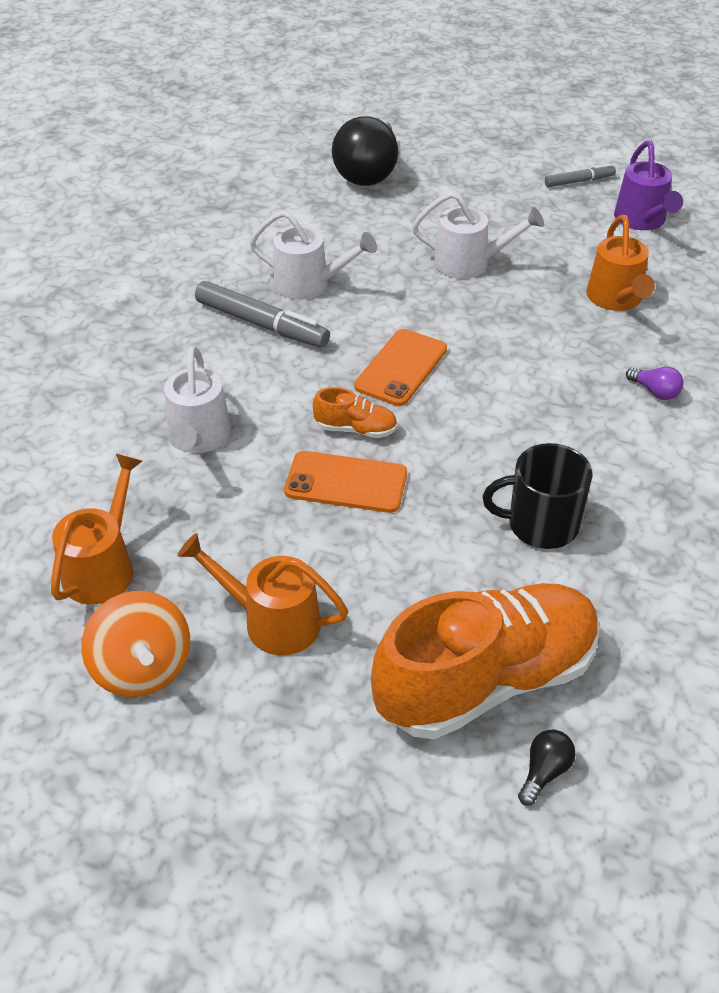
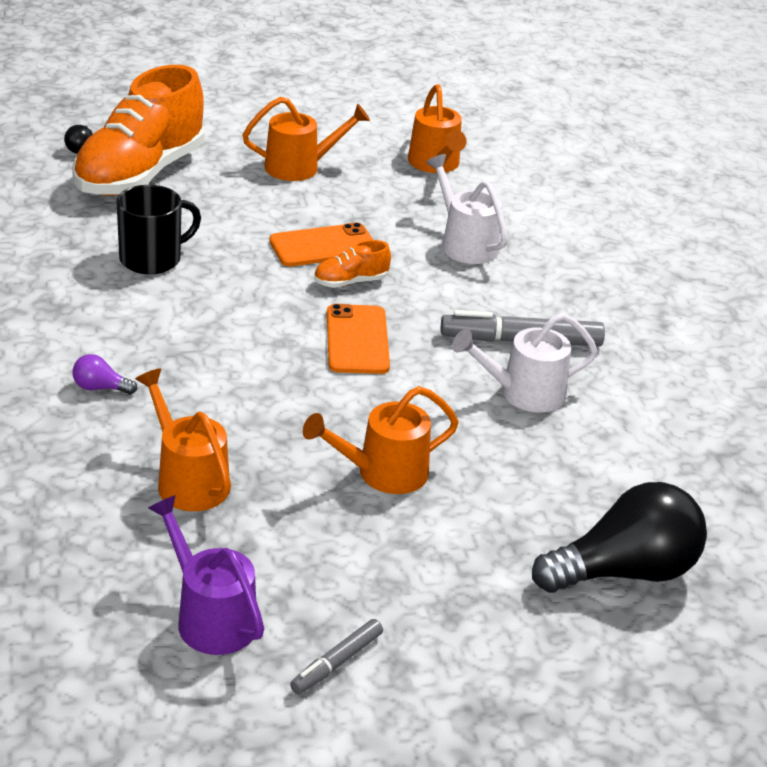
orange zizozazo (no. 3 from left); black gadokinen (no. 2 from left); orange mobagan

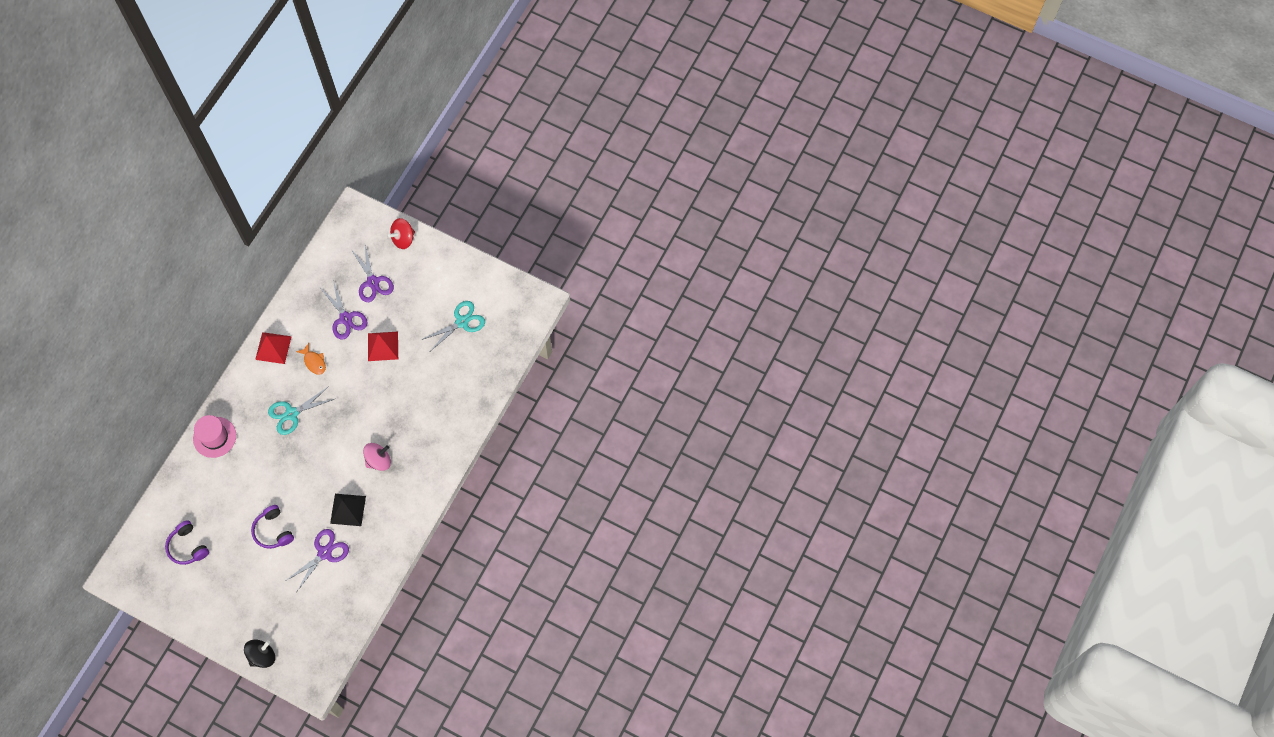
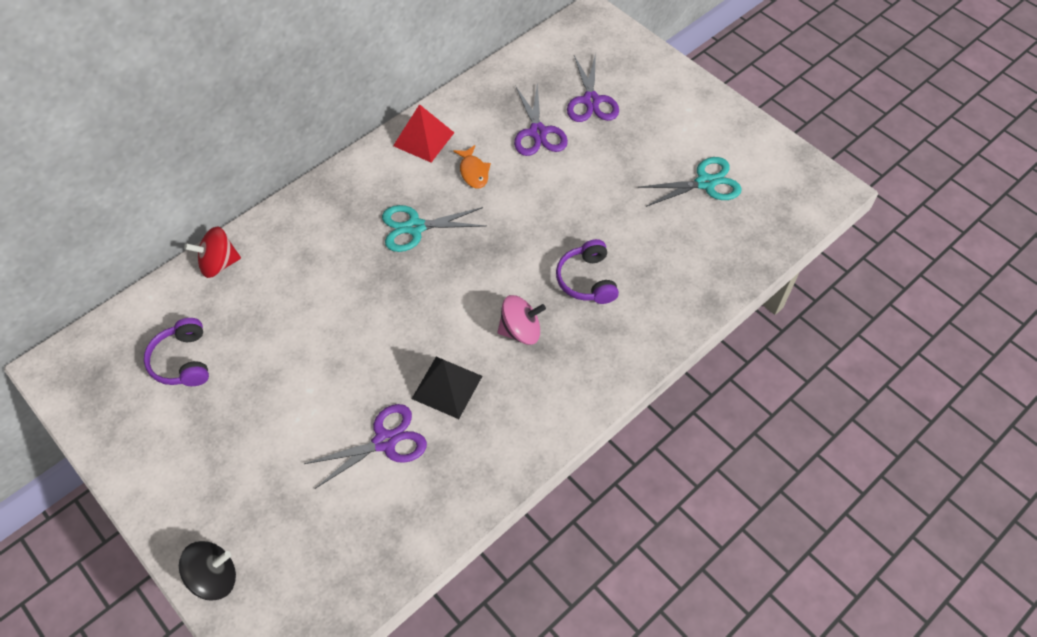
red mobagan; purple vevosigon (no. 2 from left); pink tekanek; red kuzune (no. 2 from left in the first image)

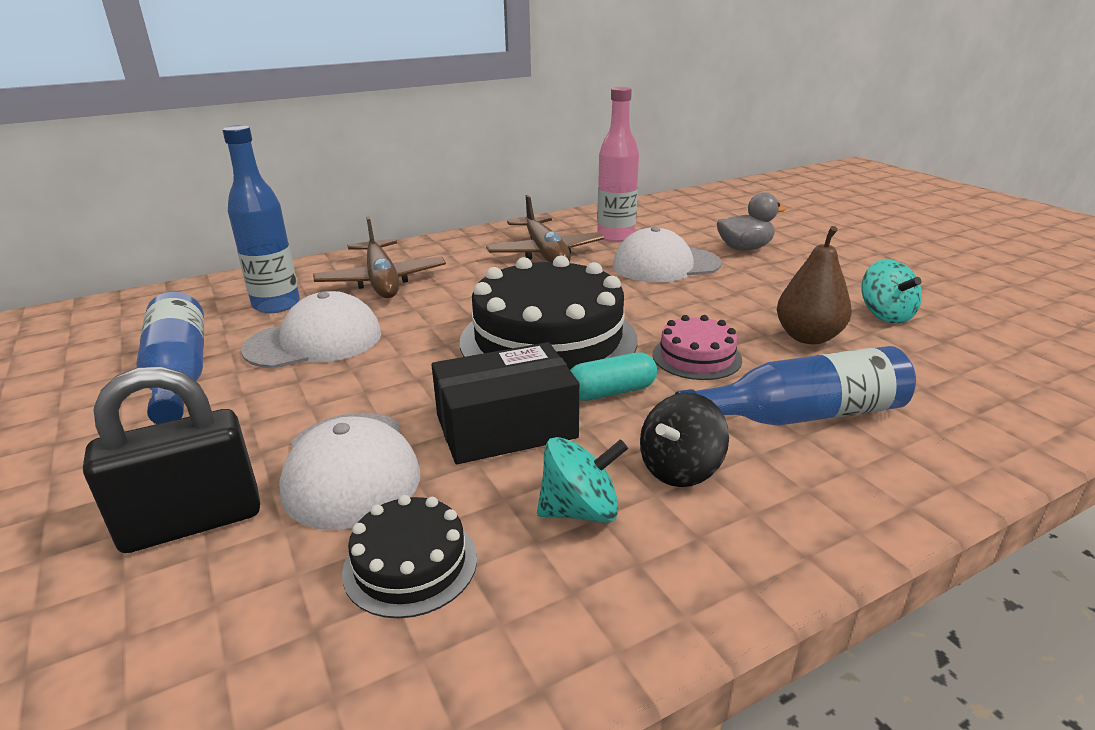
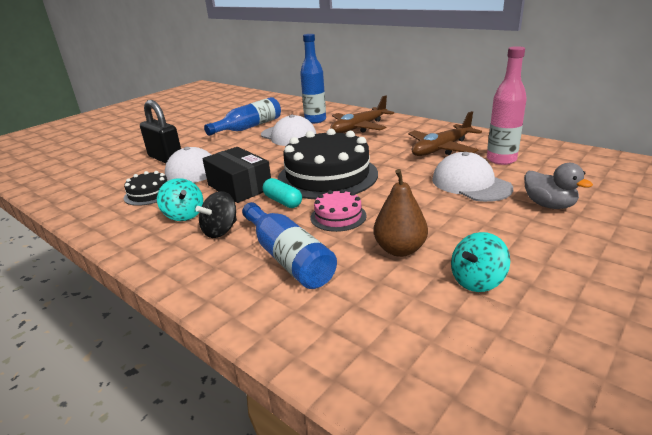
black mobagan

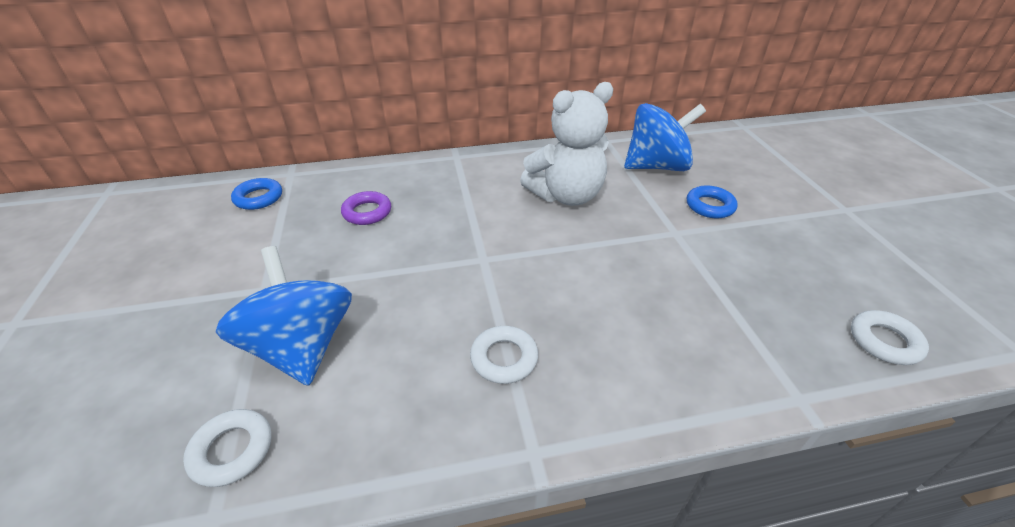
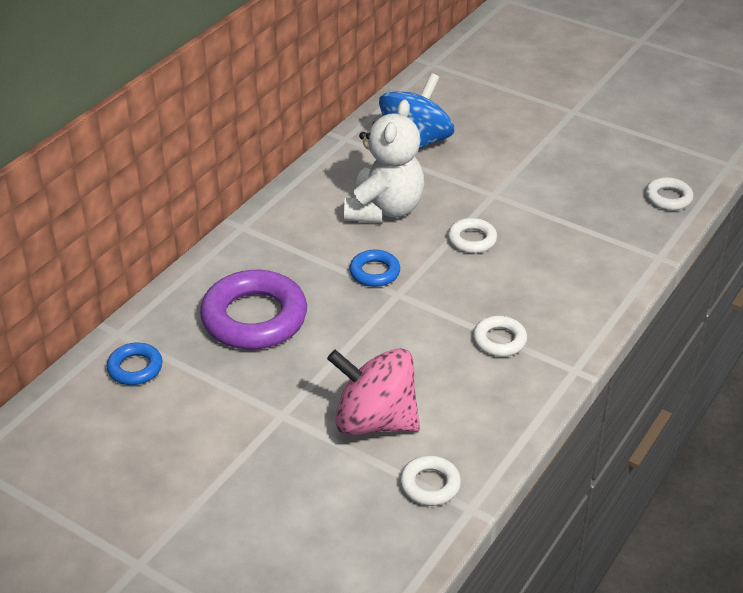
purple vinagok; pink mobagan; blue vinagok (no. 2 from left); white vinagok (no. 2 from left)

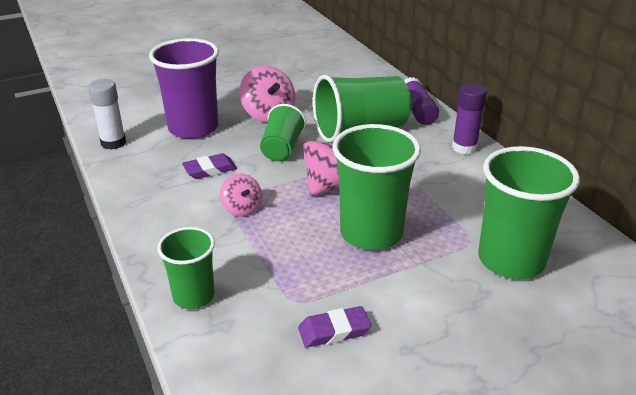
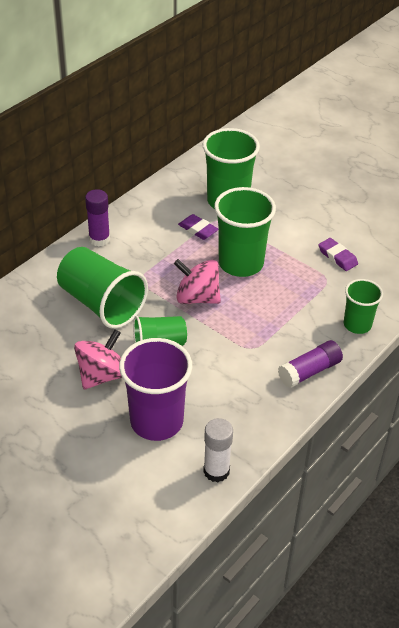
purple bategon (no. 1 from left); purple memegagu (no. 2 from left); pink mobagan (no. 1 from left in the first image)

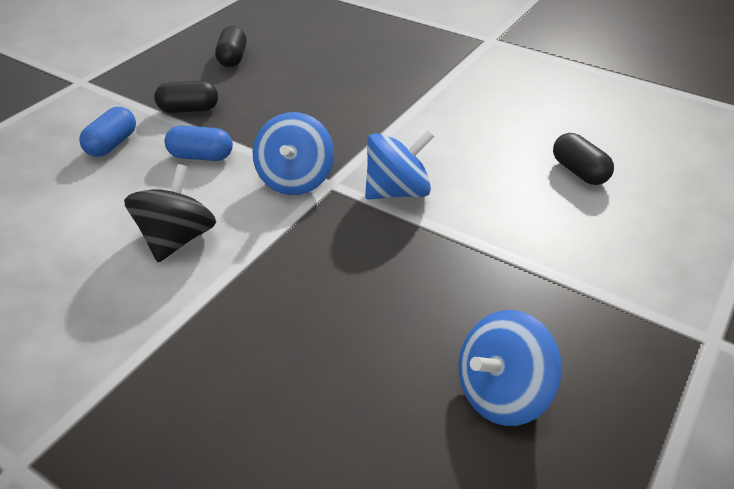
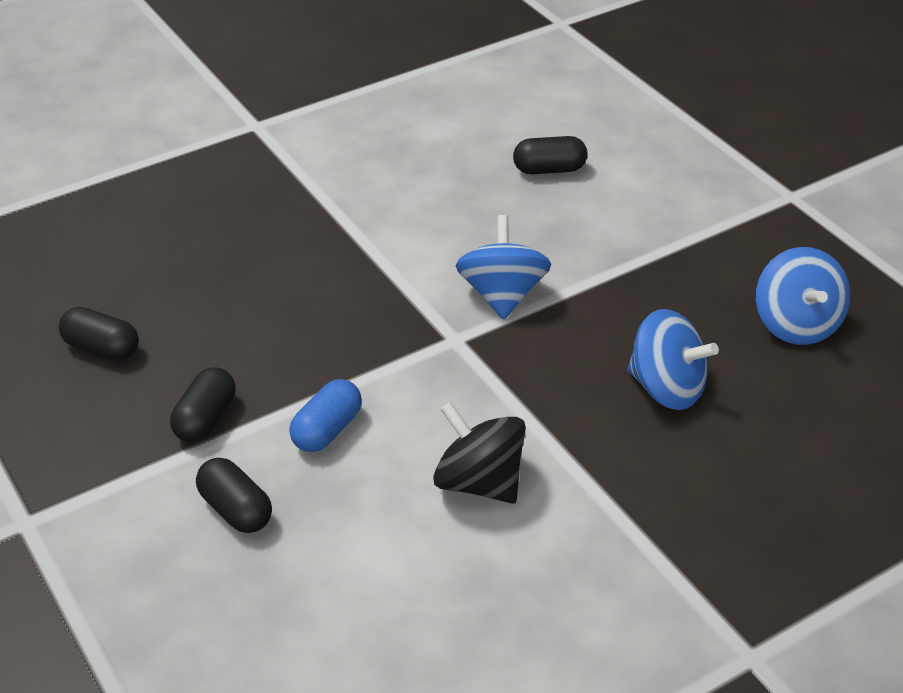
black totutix (no. 3 from left); blue mobagan (no. 2 from left)

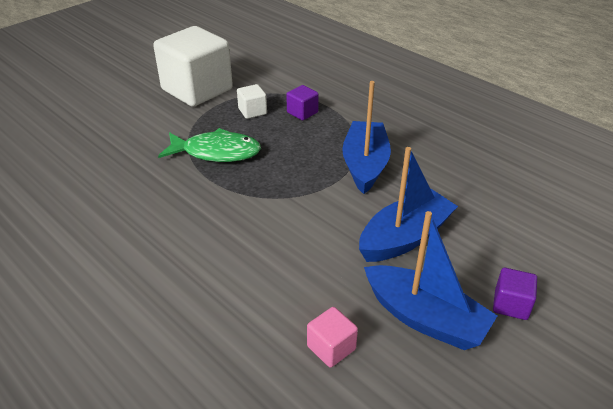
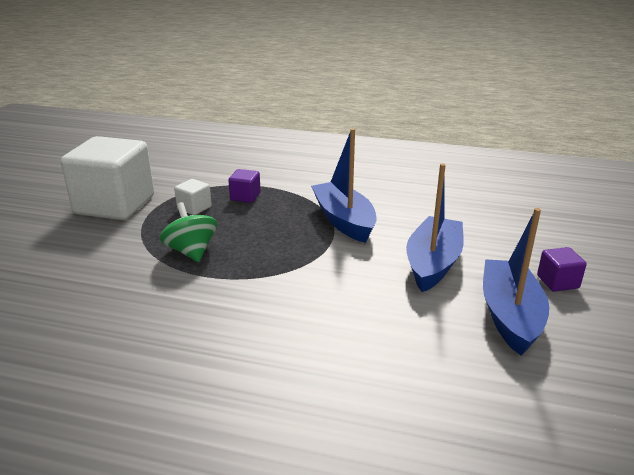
green mobagan; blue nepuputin (no. 3 from left); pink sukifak

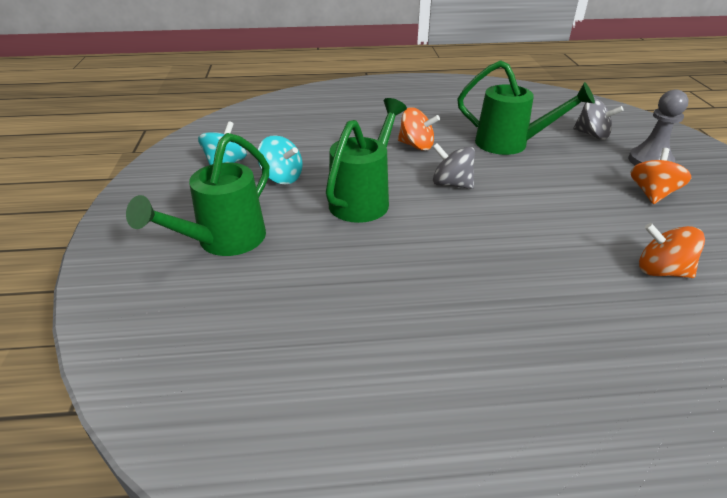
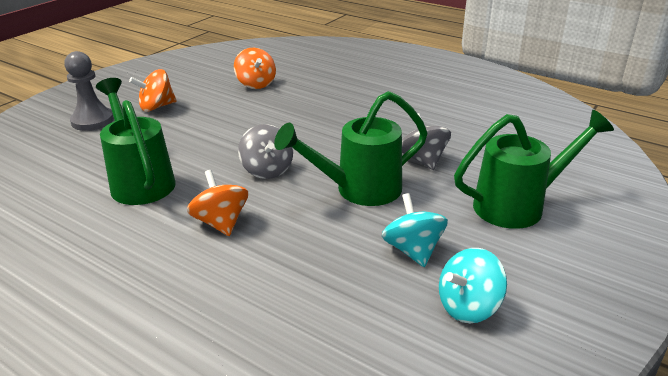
grey mobagan (no. 2 from left)

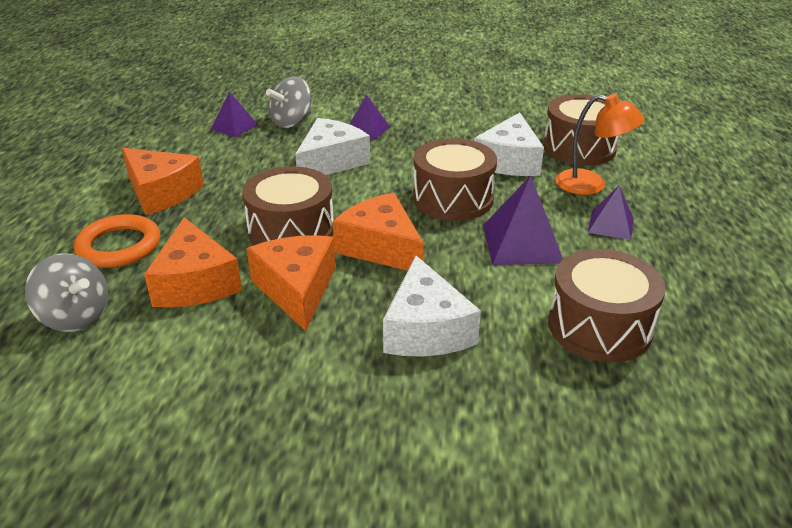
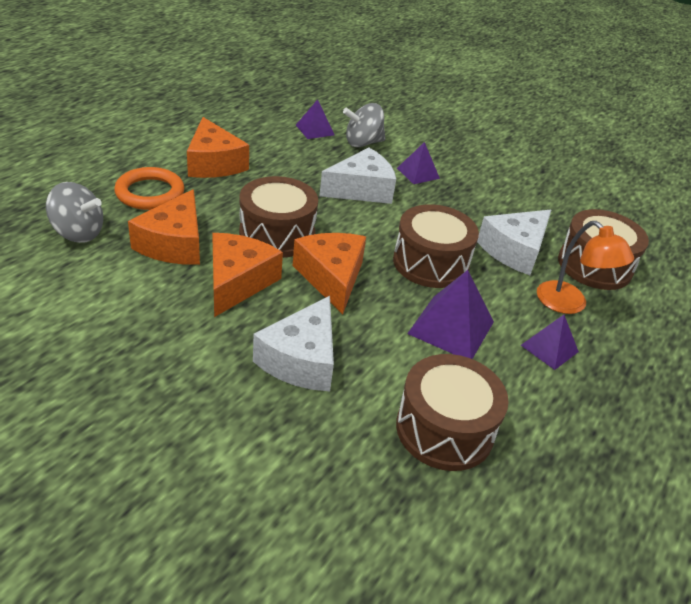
grey mobagan (no. 1 from left)

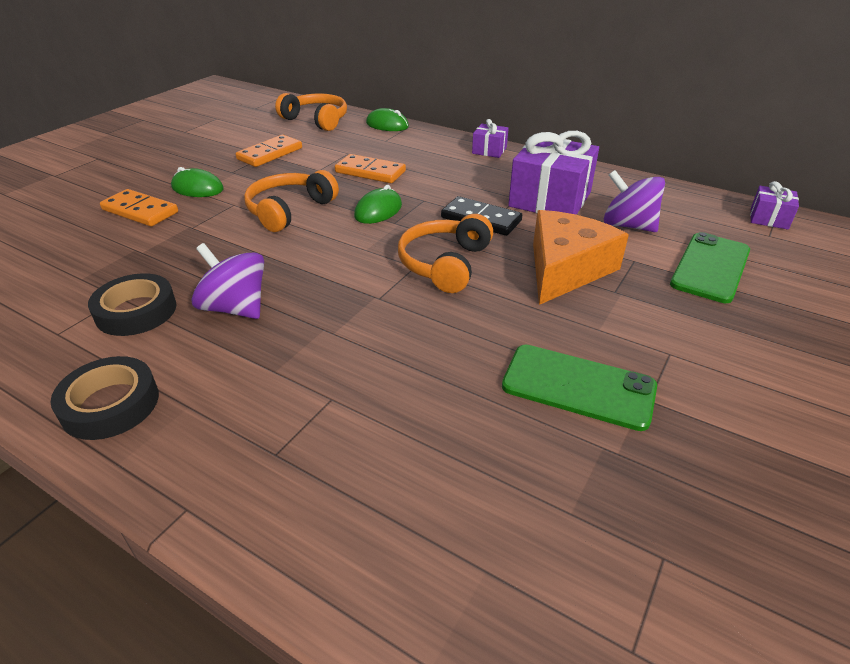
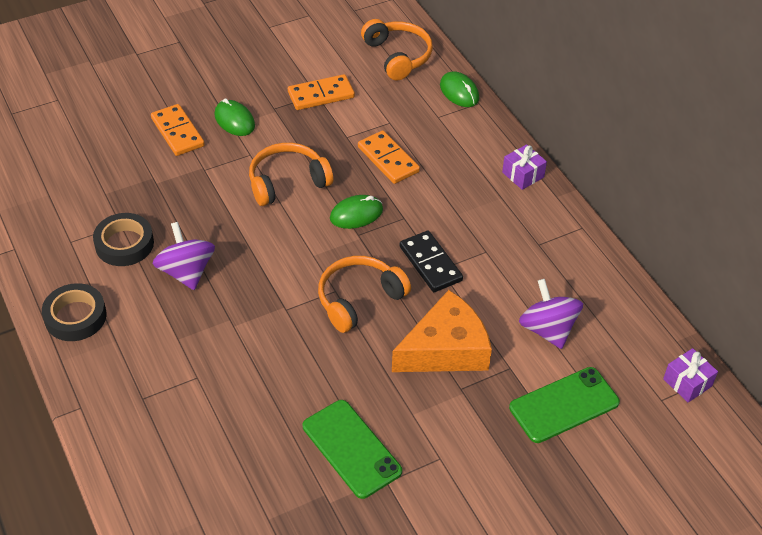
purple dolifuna (no. 2 from left in the first image)

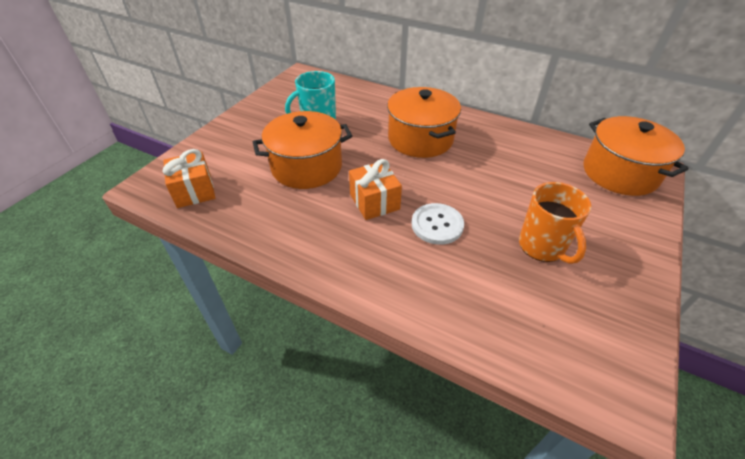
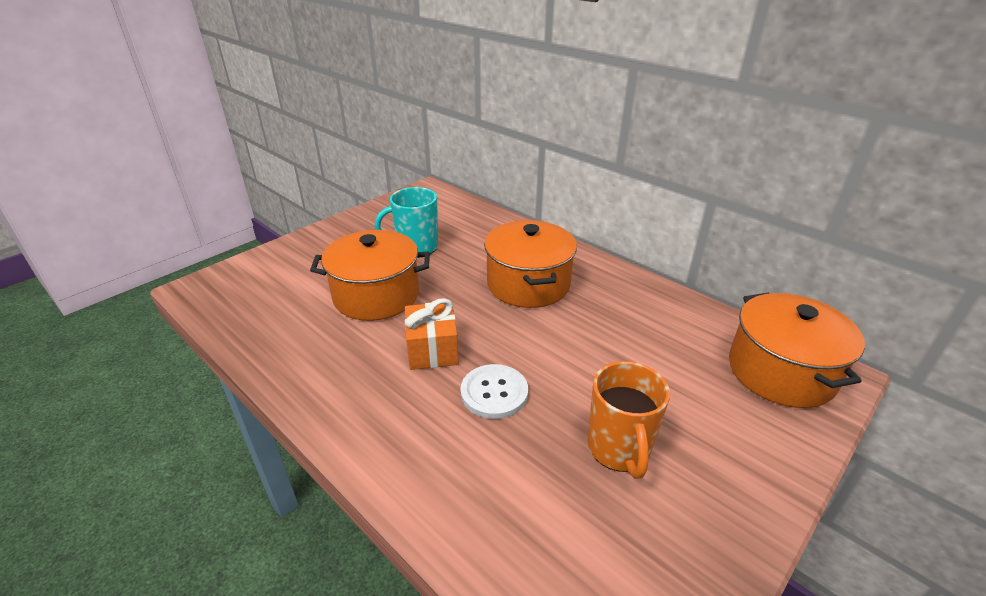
orange dolifuna (no. 1 from left in the first image)

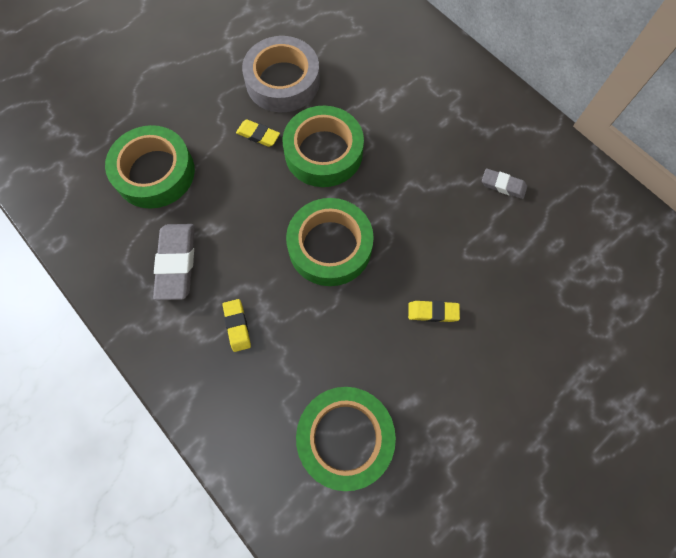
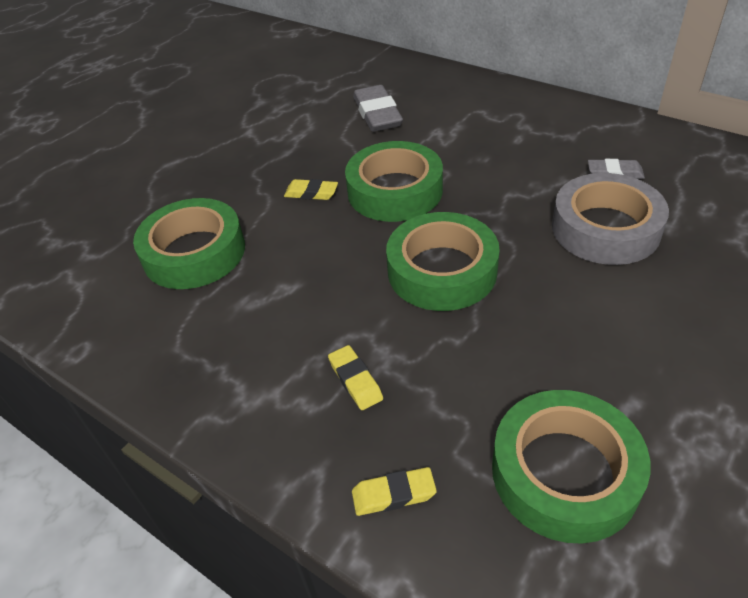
yellow bategon (no. 3 from left); grey bategon (no. 1 from left); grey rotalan

